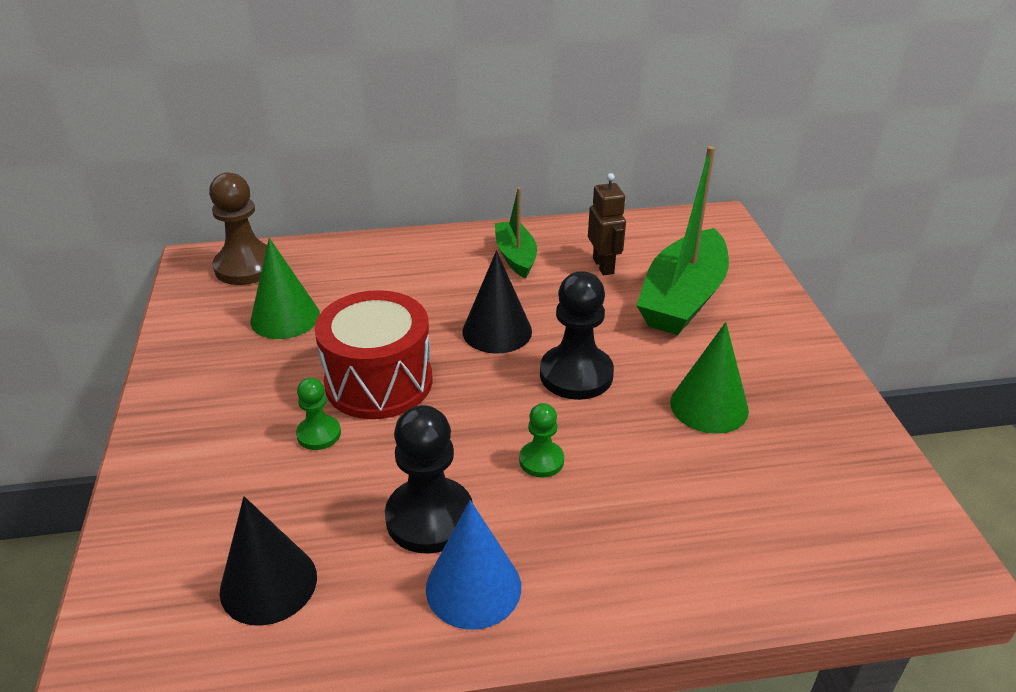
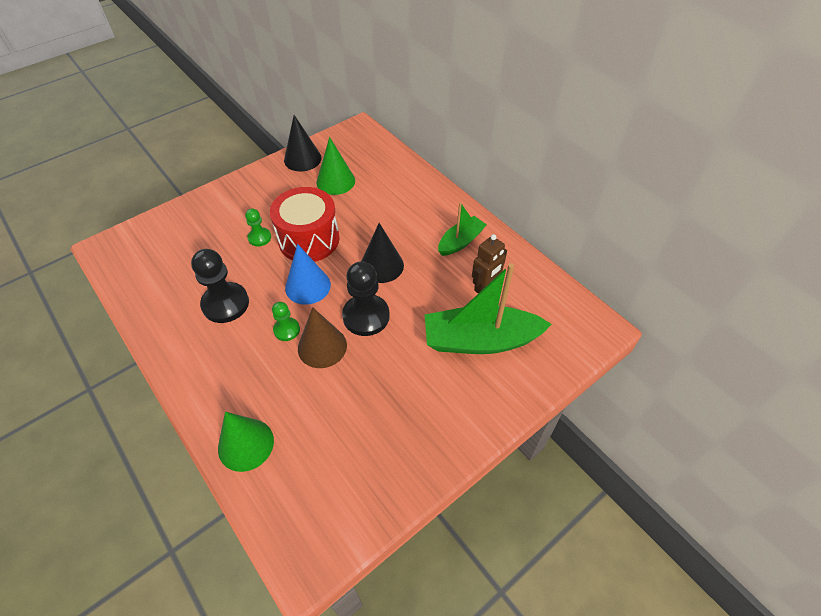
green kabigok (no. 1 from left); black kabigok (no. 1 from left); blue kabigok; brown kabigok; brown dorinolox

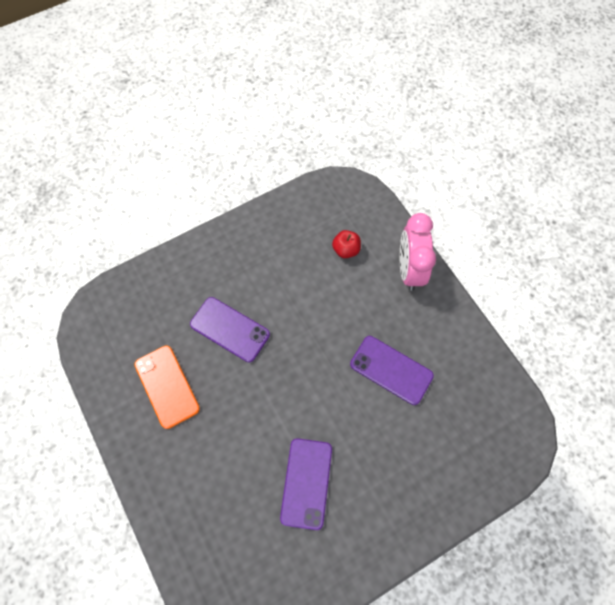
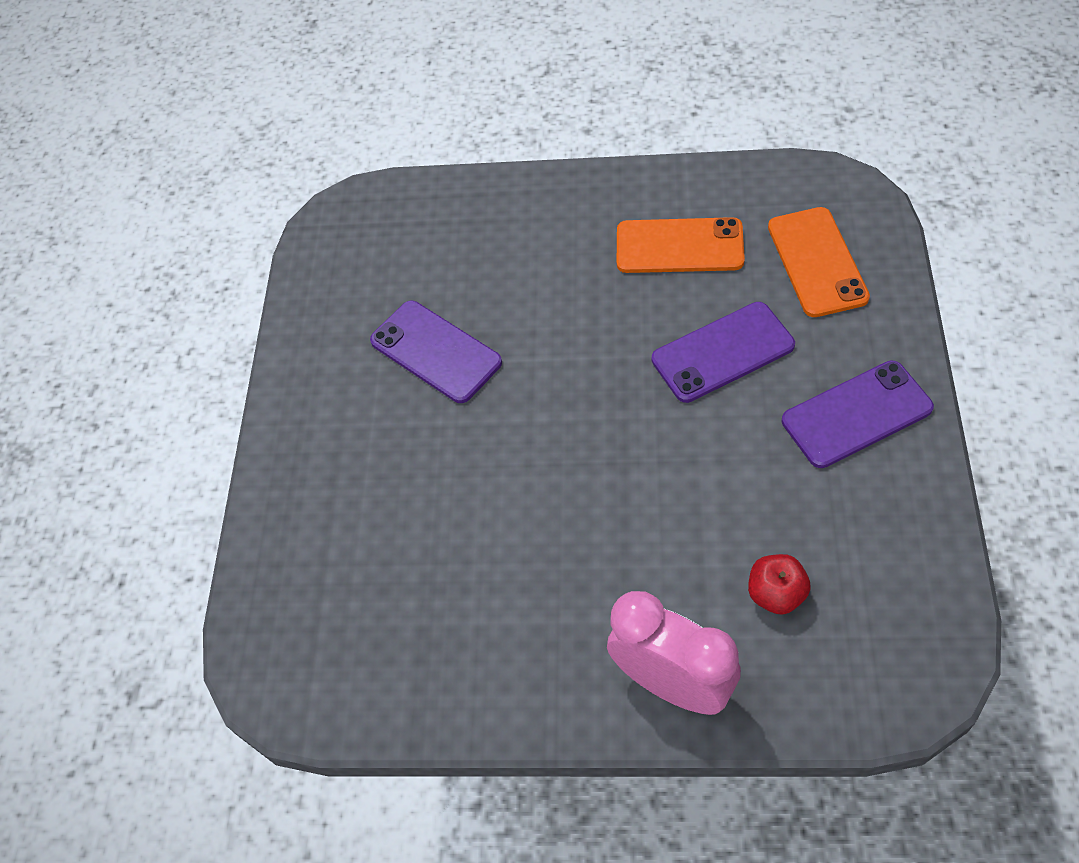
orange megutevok (no. 2 from left); purple megutevok (no. 3 from left)

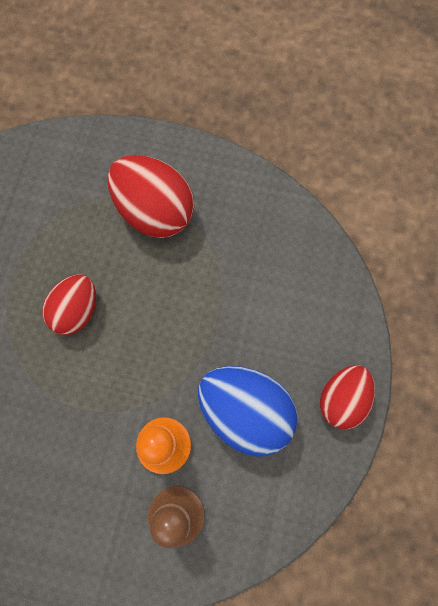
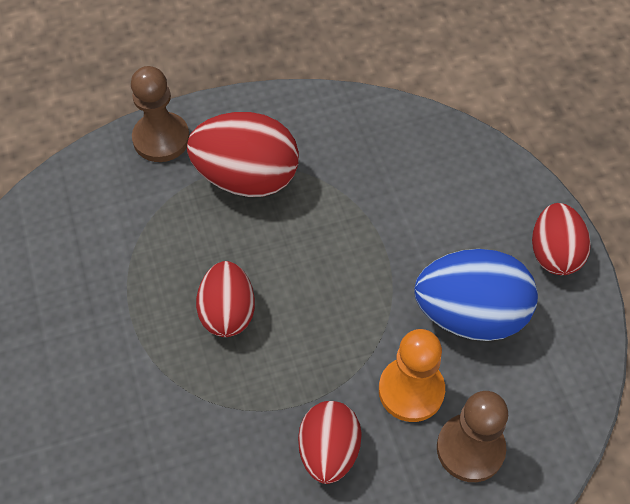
brown dorinolox (no. 1 from left); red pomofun (no. 3 from left)

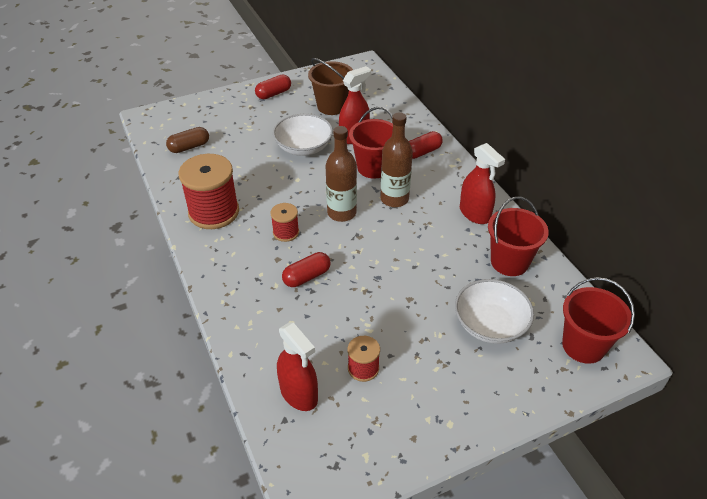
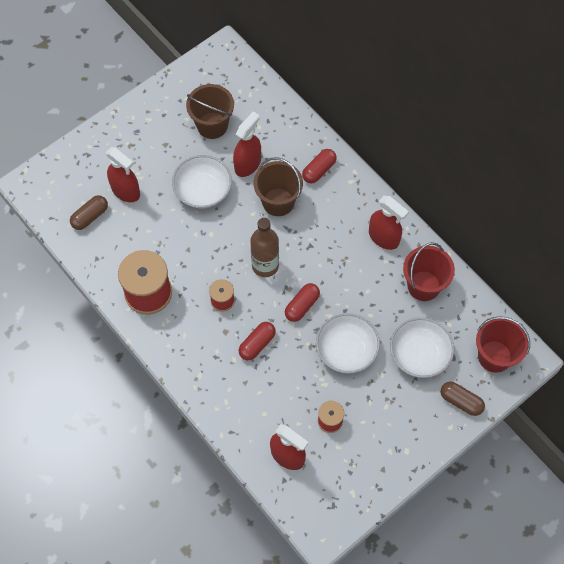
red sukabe (no. 1 from left); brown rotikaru (no. 2 from left); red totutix (no. 2 from left); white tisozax (no. 2 from left); brown totutix (no. 2 from left); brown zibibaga (no. 2 from left in the first image)

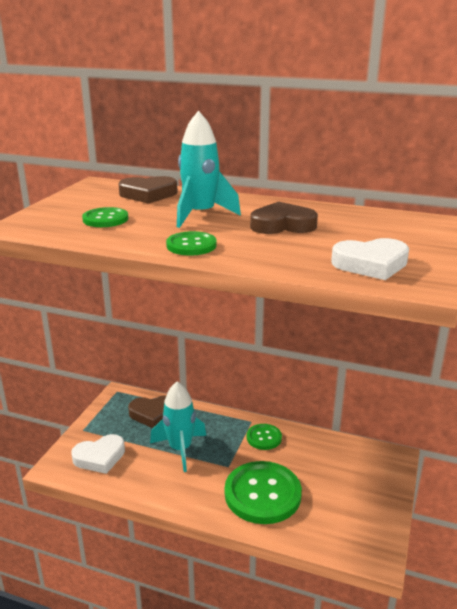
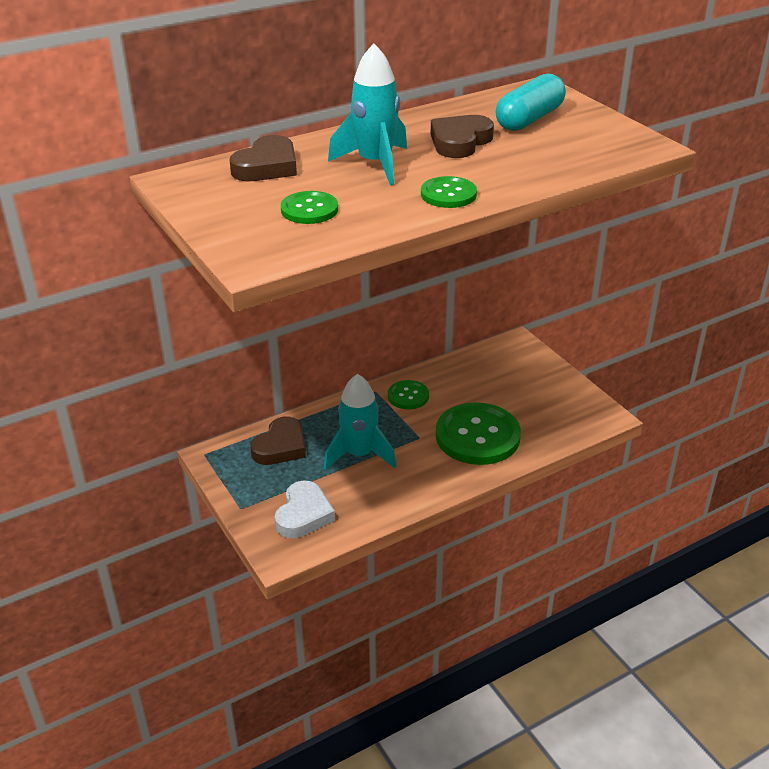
turquoise totutix; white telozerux (no. 2 from left in the first image)

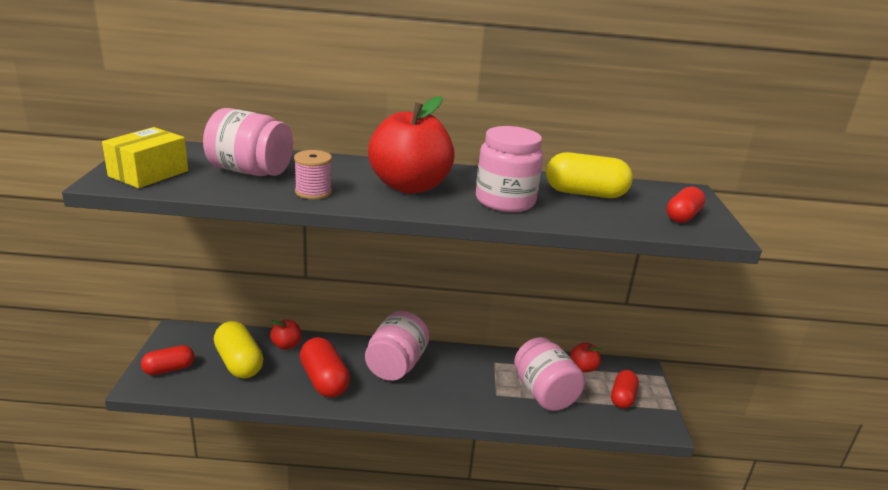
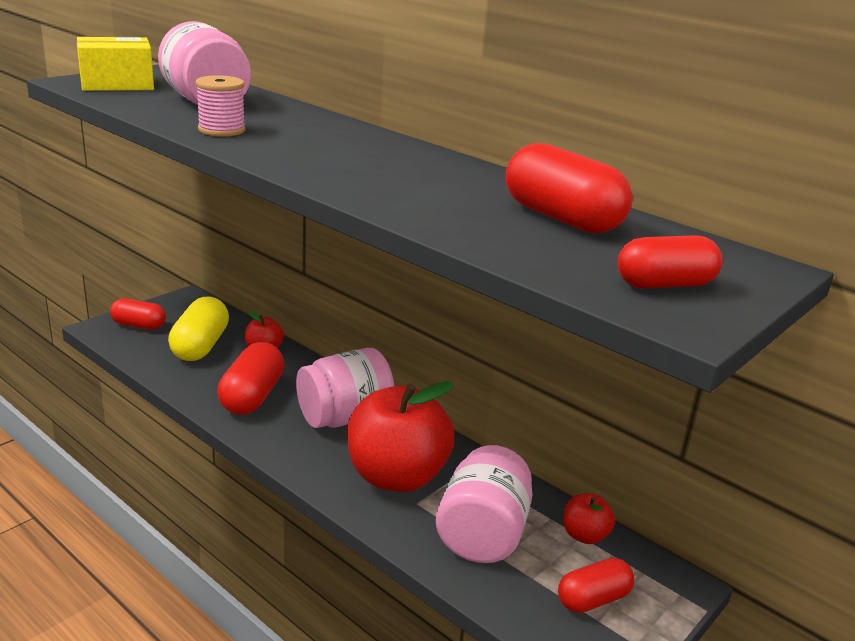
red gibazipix (no. 2 from left); red totutix (no. 3 from left); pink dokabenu (no. 3 from left in the first image)

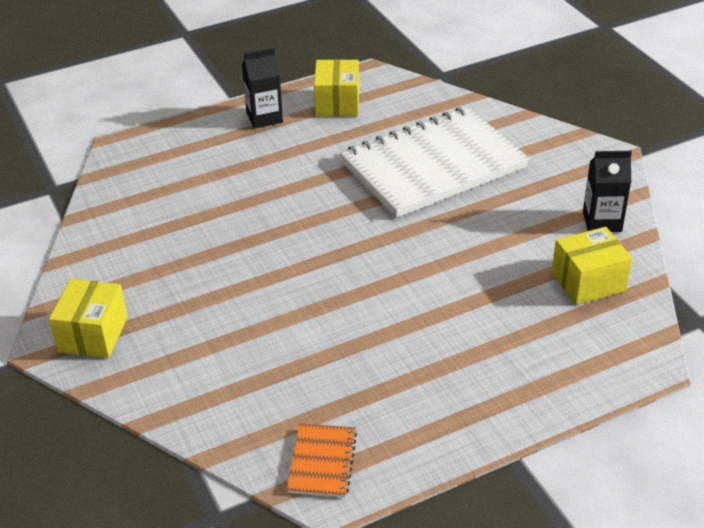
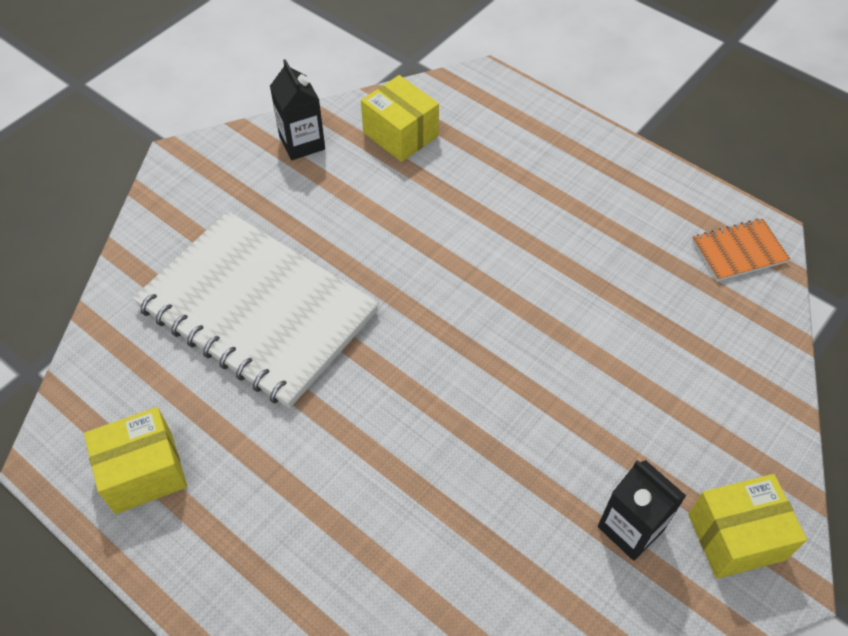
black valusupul (no. 2 from left)

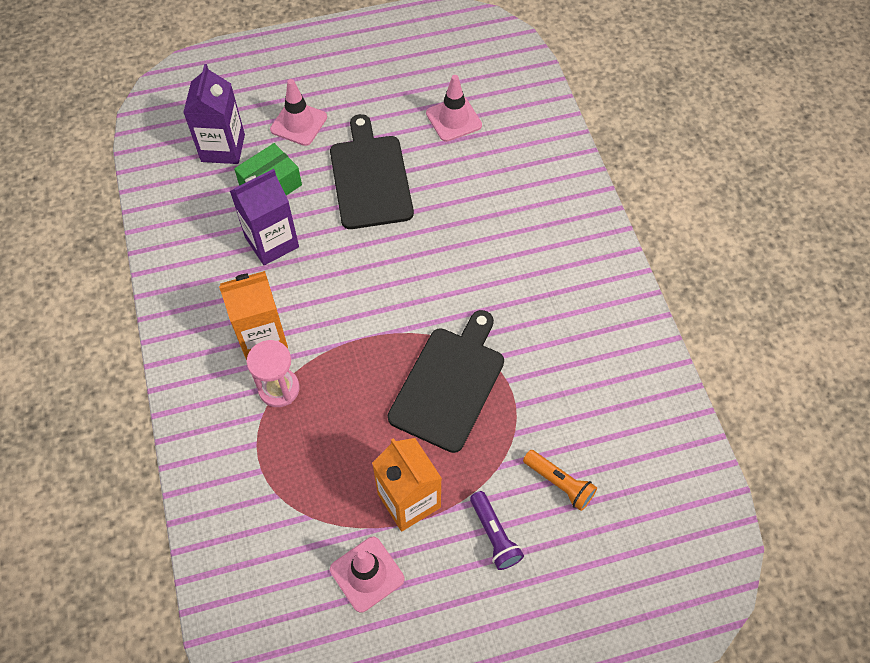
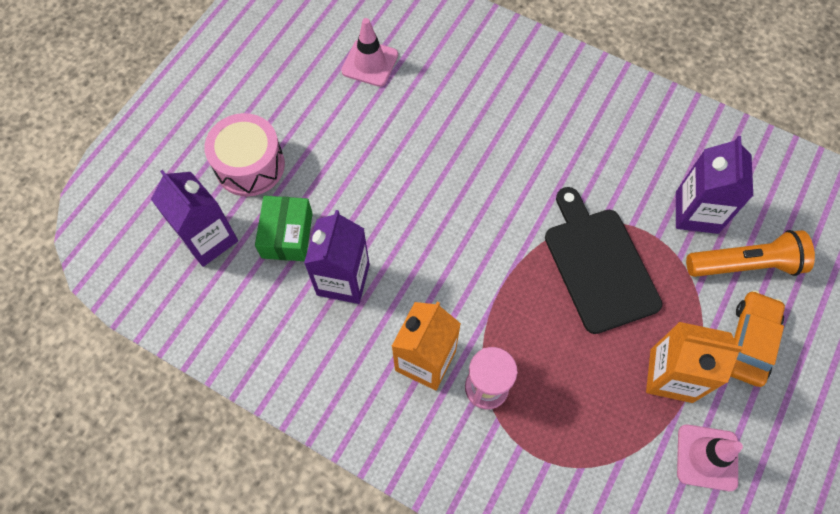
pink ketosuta; purple valusupul (no. 3 from left); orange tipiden; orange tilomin; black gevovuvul (no. 1 from left in the first image)

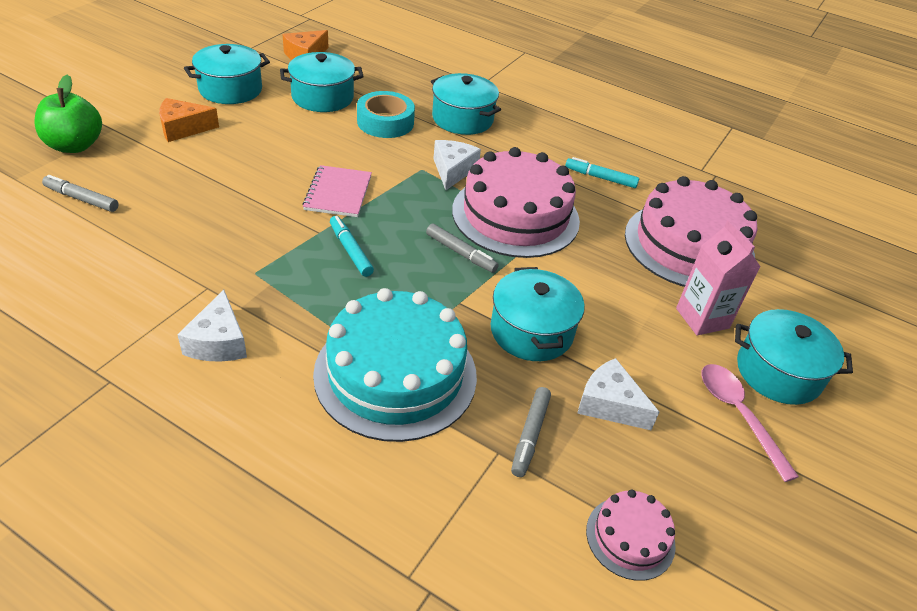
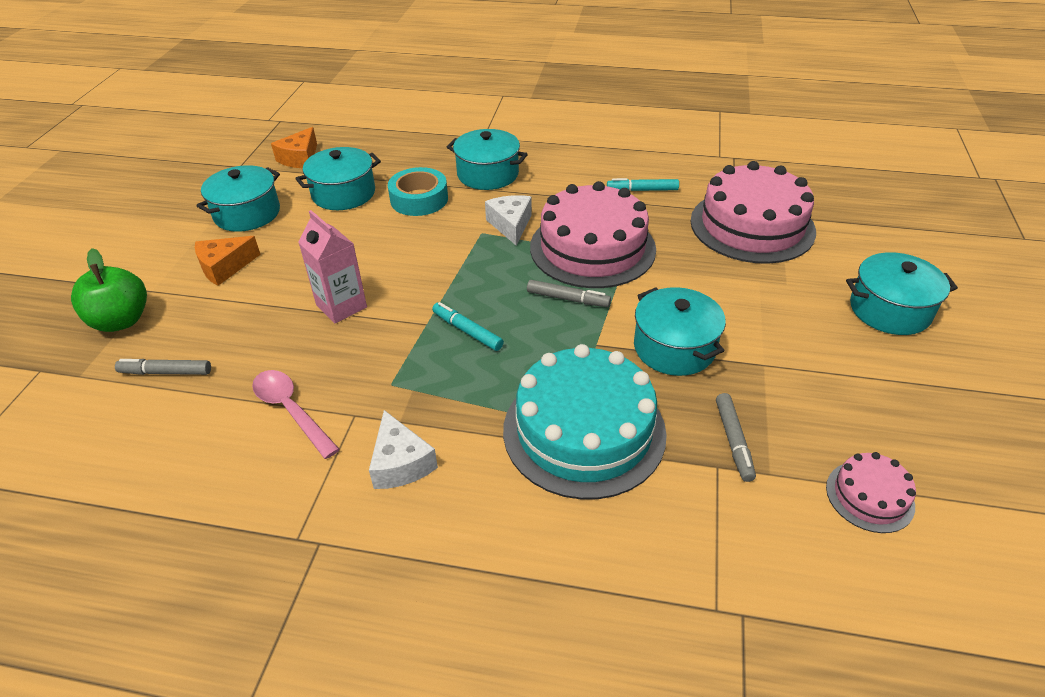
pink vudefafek; pink valusupul; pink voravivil; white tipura (no. 3 from left in the first image)

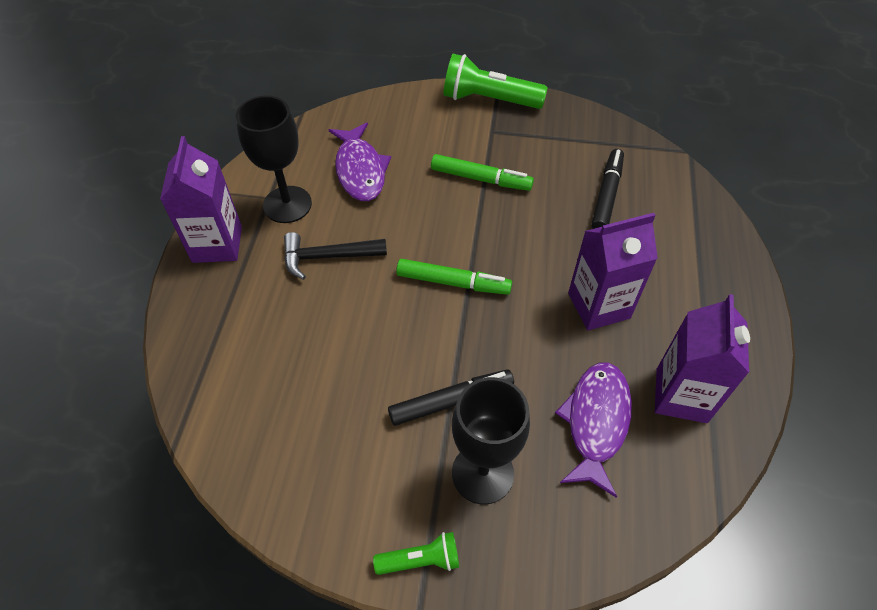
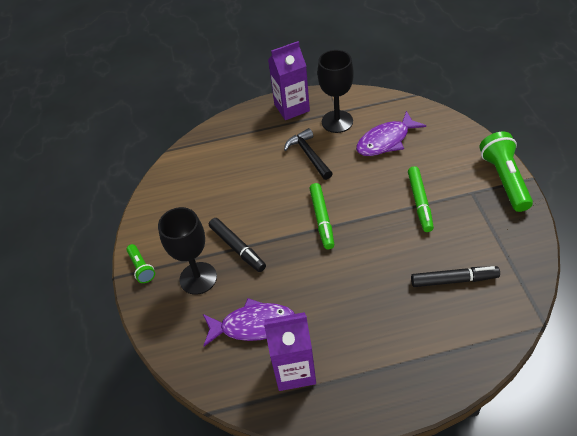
purple valusupul (no. 2 from left in the first image)

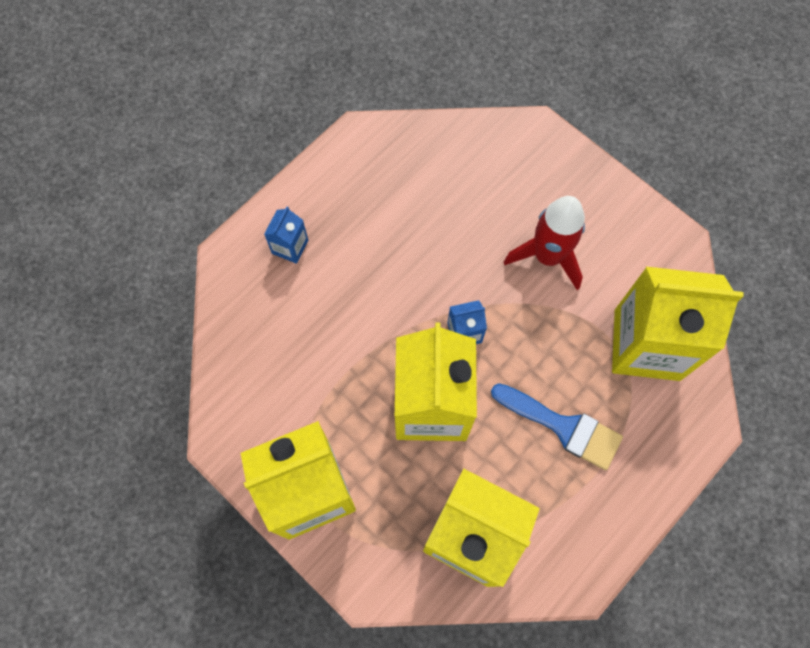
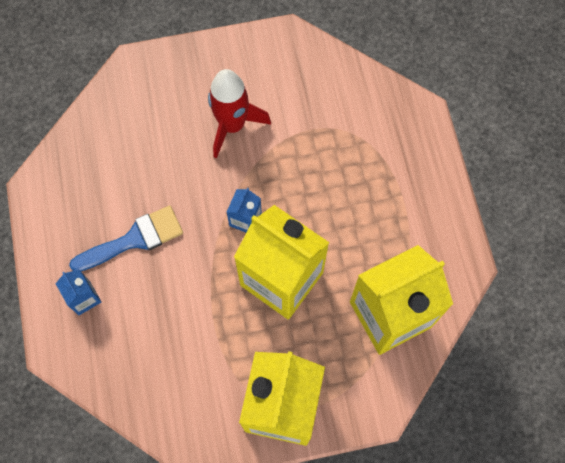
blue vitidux; yellow valusupul (no. 4 from left in the first image)

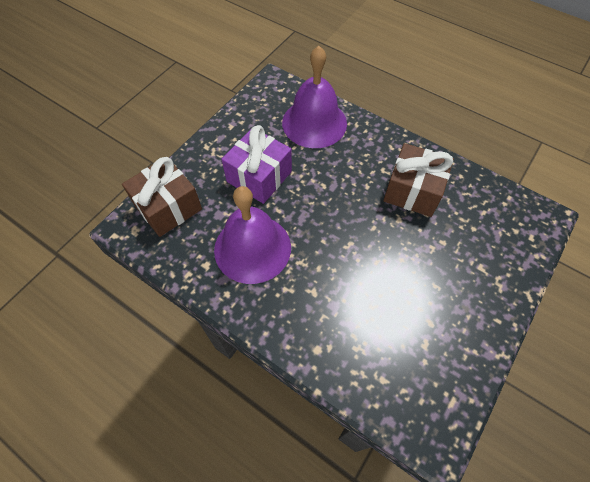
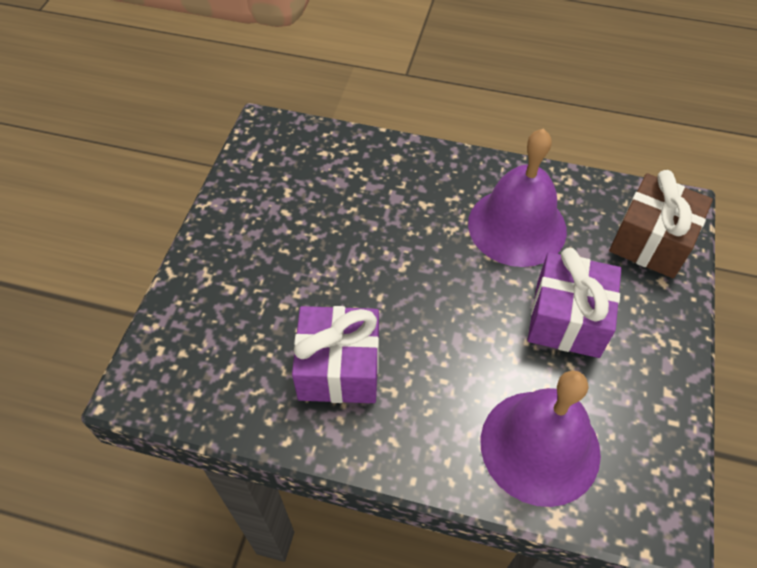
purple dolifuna (no. 1 from left)

